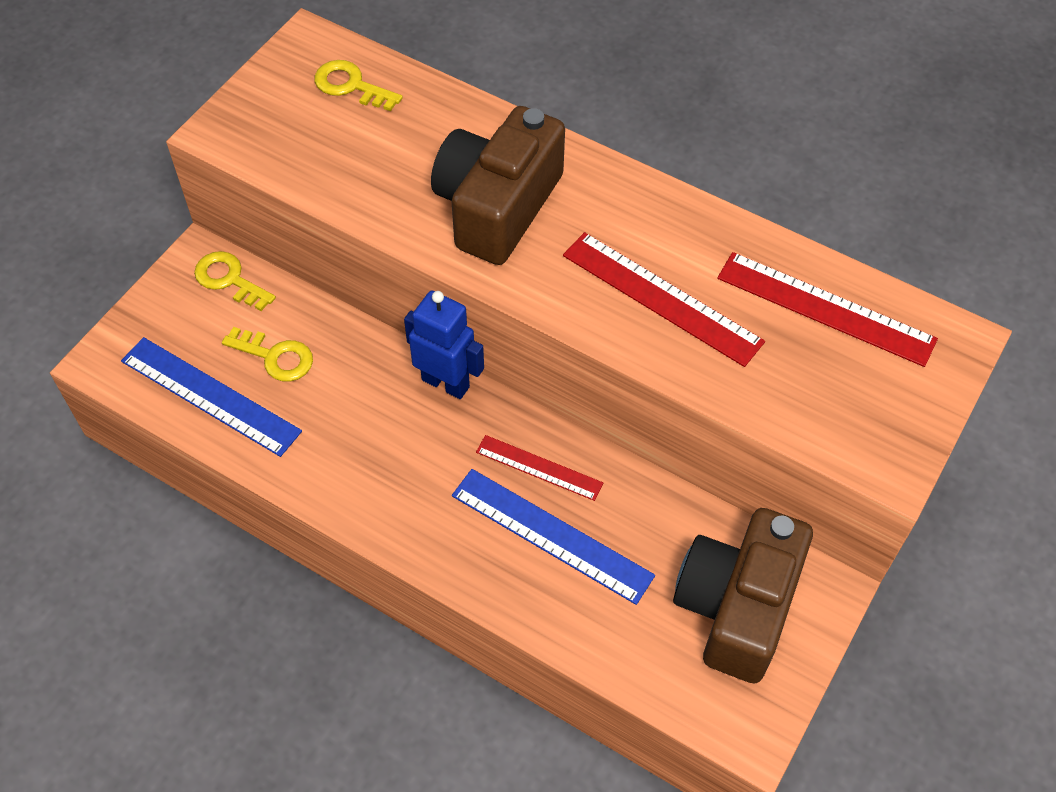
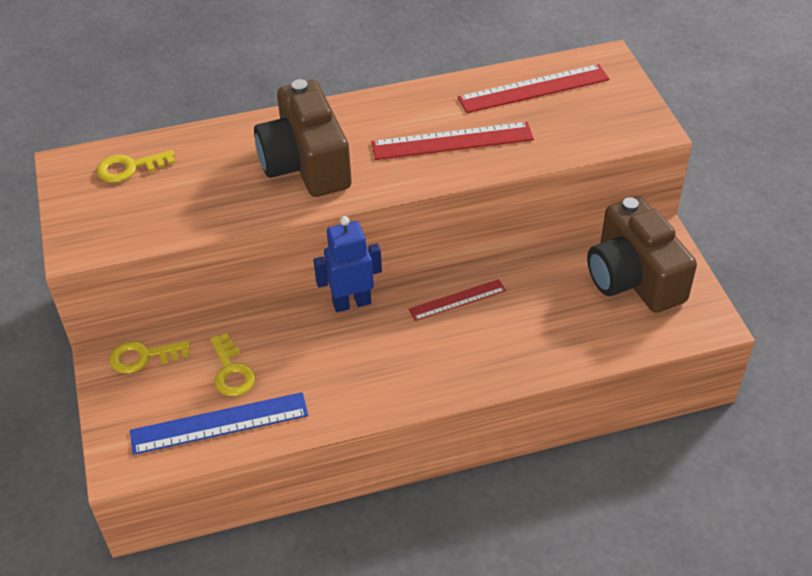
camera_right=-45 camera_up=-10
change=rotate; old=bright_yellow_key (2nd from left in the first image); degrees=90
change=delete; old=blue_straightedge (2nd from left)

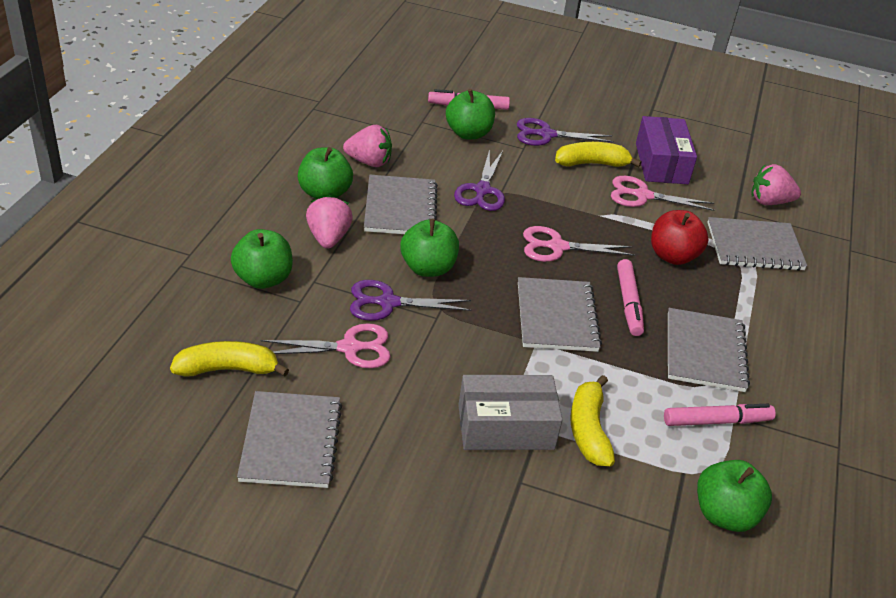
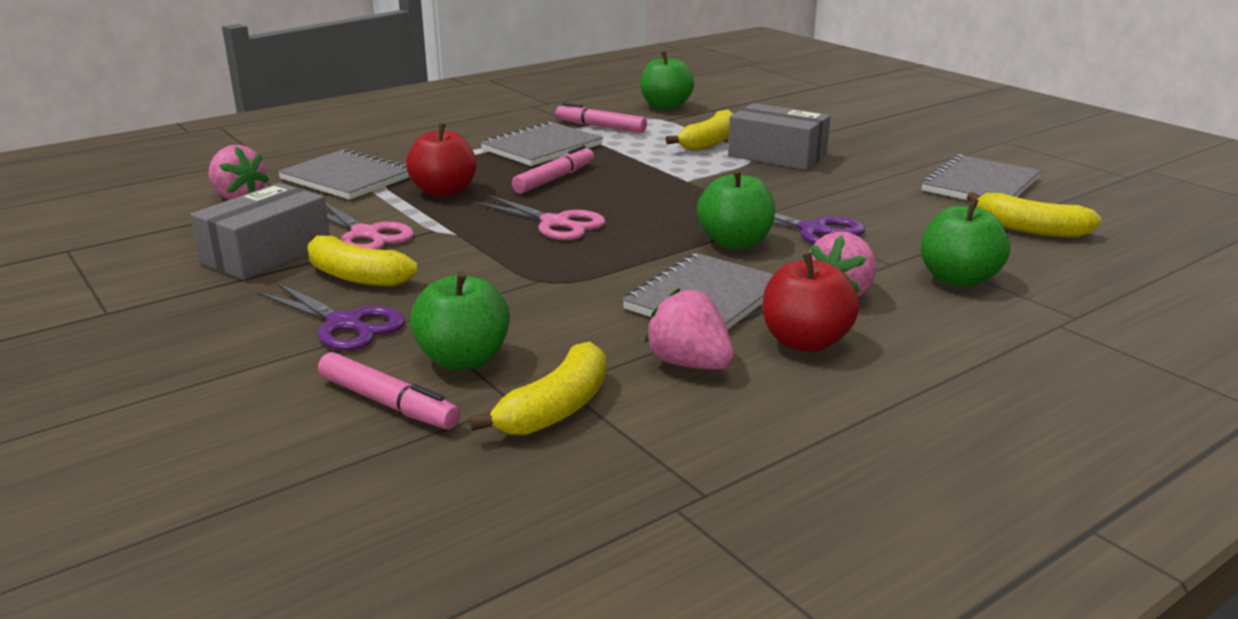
camera_right=-140 camera_up=-15
change=delete; old=rosy_pair_of_scissors (1st from left)
change=recolor; old=leaf-green_toy_apple (2nd from left); new=red_toy_apple (2nd from left)
change=delete; old=violet_pair_of_scissors (2nd from left)
change=delete; old=grey_notebook (3rd from left)
change=recolor; old=violet_package; new=grey_package (1st from left)
change=insert; new=bright_yellow_toy_banana (2nd from left)

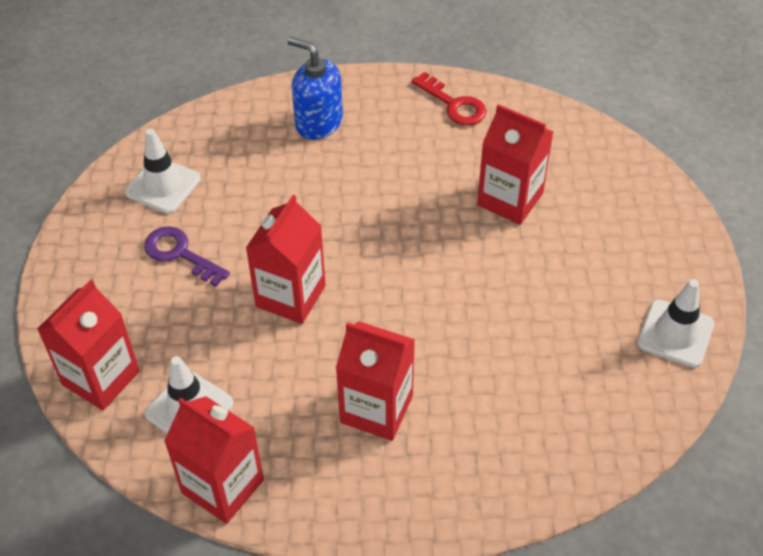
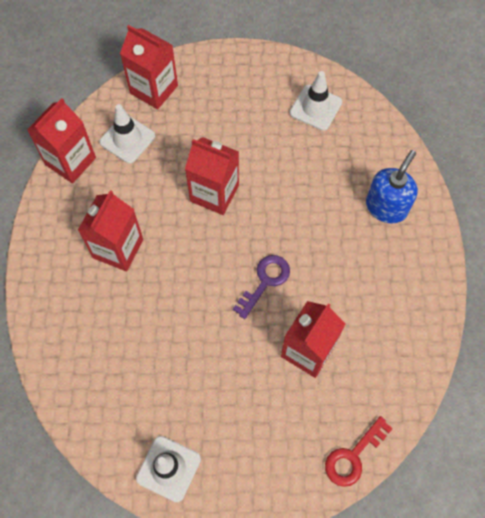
camera_right=90 camera_up=15
change=move; old=violet_key
change=move; old=red_key

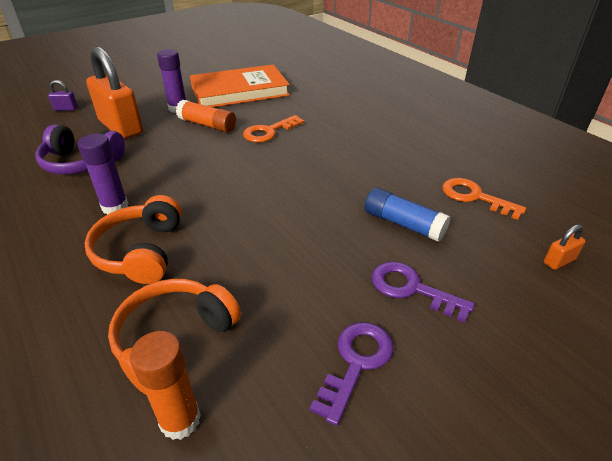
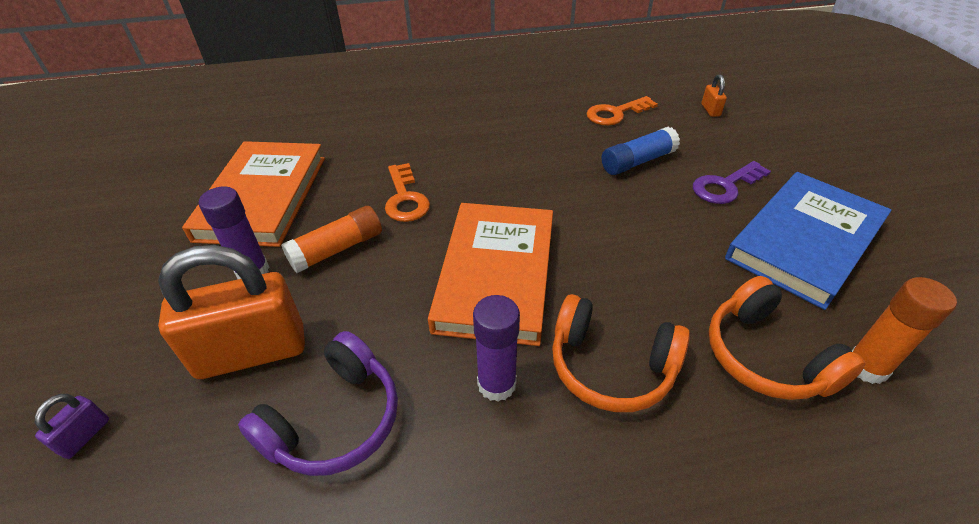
camera_right=-65 camera_up=5
change=replace; old=violet_key (1st from left); new=blue_hardcover
change=insert; new=bright_orange_hardcover (2nd from left)

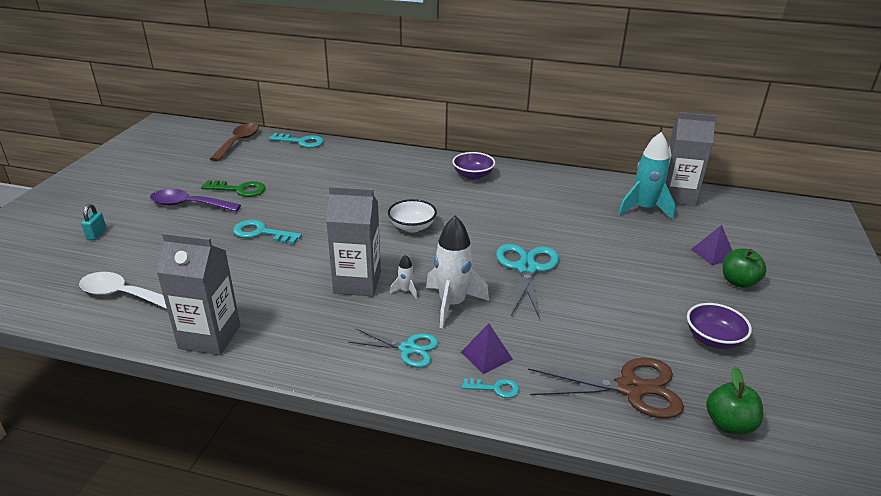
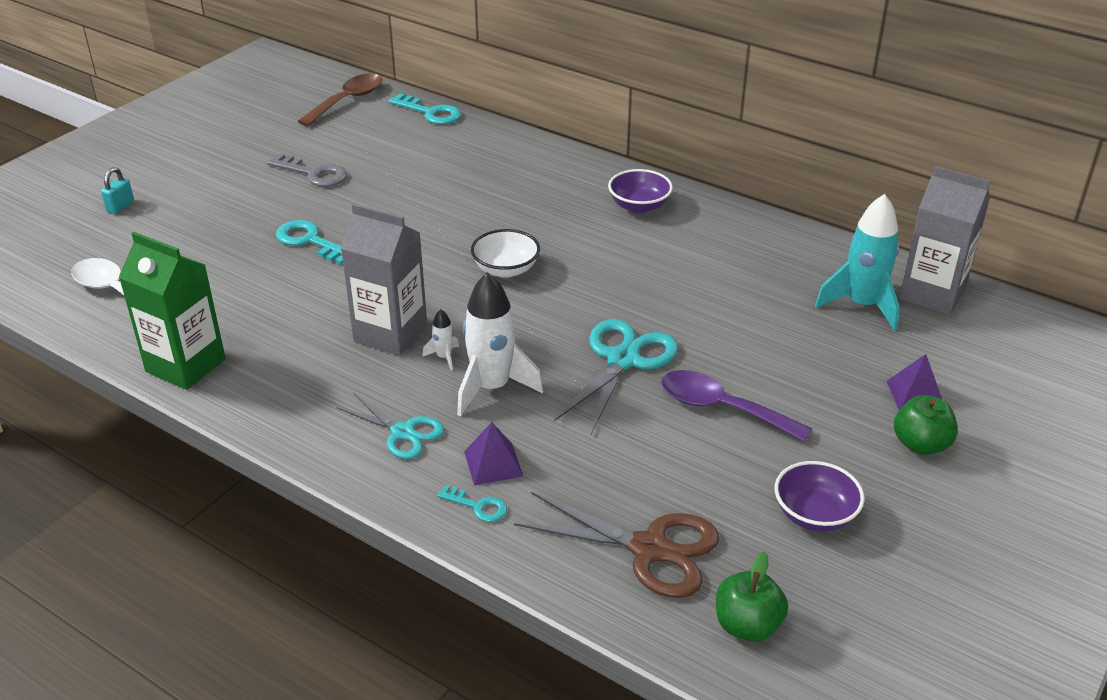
camera_right=20 camera_up=5
change=move; old=violet_teaspoon
change=recolor; old=grey_milk_carton (1st from left); new=leaf-green_milk_carton
change=recolor; old=leaf-green_key; new=grey_key

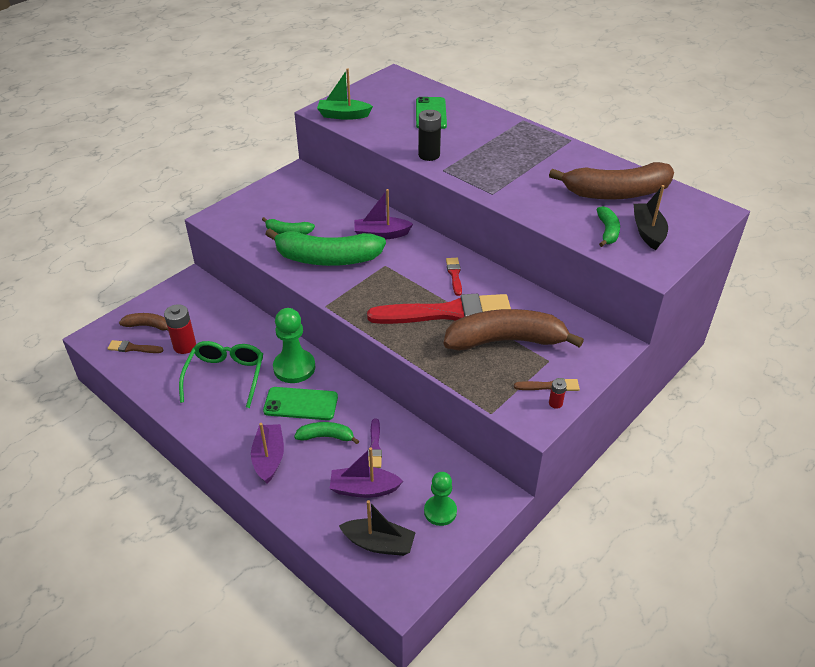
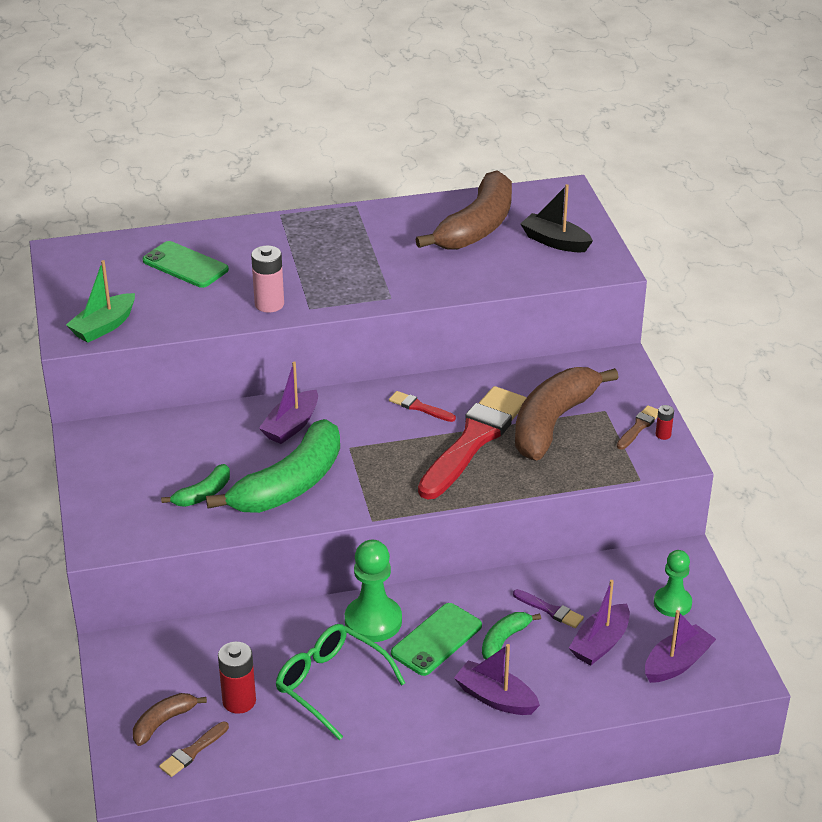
camera_right=-55 camera_up=-5
change=recolor; old=ebony_boat (1st from left); new=violet_boat (4th from left)
change=recolor; old=ebony_AA_battery; new=rosy_AA_battery
change=delete; old=leaf-green_toy_banana (4th from left)

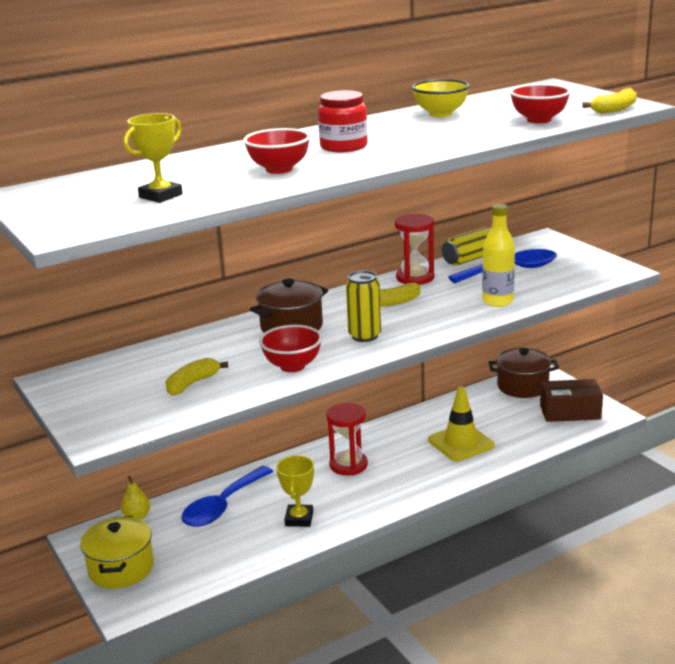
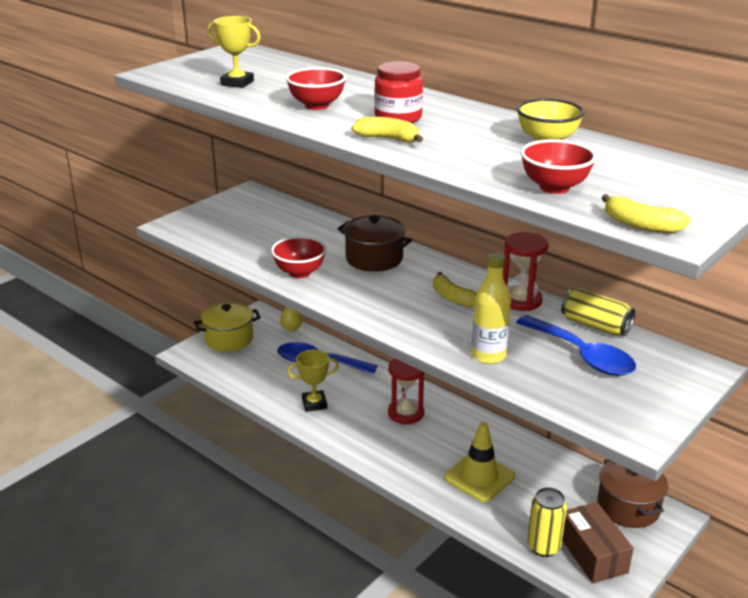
camera_right=70 camera_up=5
change=move; old=bright_yellow_toy_banana (1st from left)
change=move; old=bright_yellow_tin (1st from left)

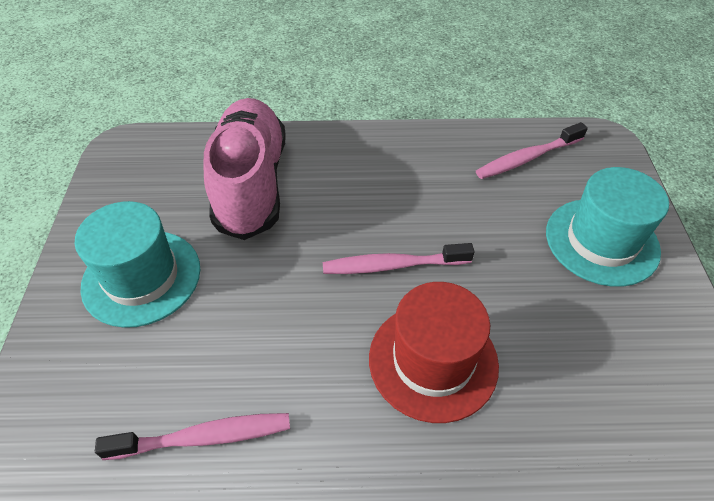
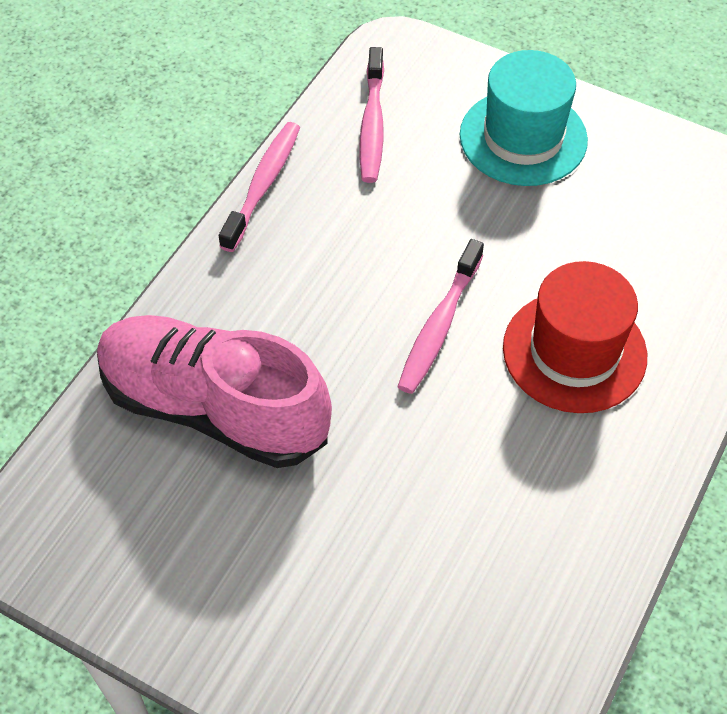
camera_right=-60 camera_up=5
change=delete; old=aqua_top_hat (1st from left)
change=move; old=rosy_dental_brush (1st from left)

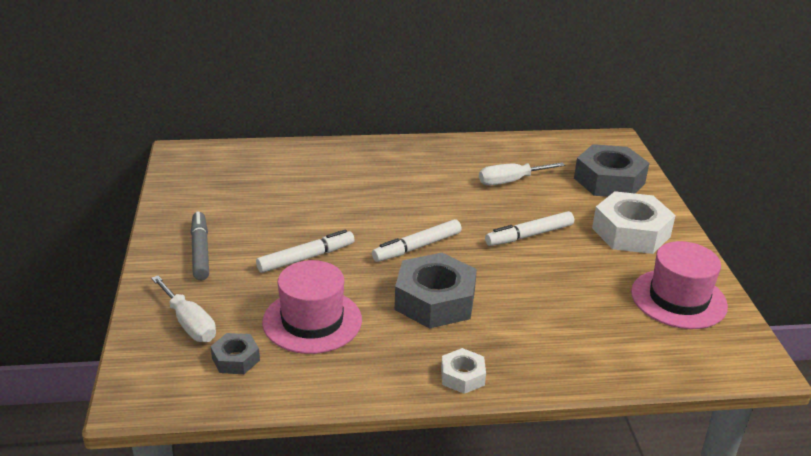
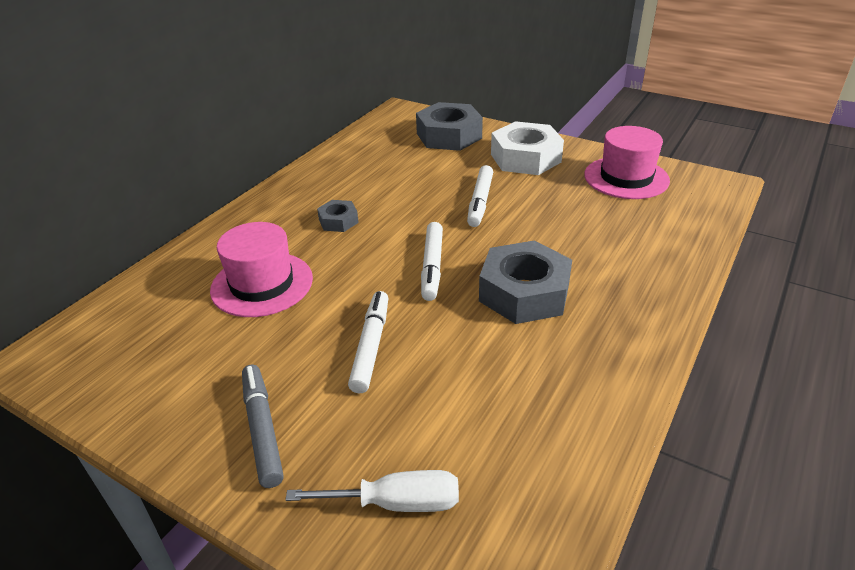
camera_right=-50 camera_up=5
change=rotate; old=grey_marker_pen; degrees=45
change=move; old=grey_hex_nut (1st from left)
change=move; old=rosy_top_hat (1st from left)
change=delete; old=snow-white_hex_nut (1st from left)
change=delete; old=snow-white_screwdriver (2nd from left)

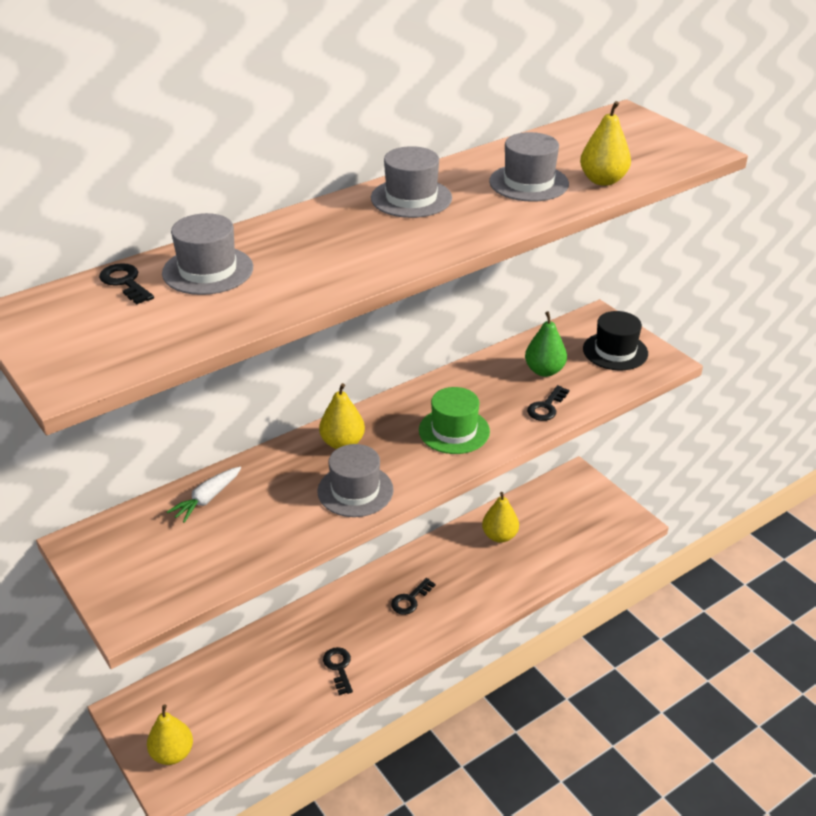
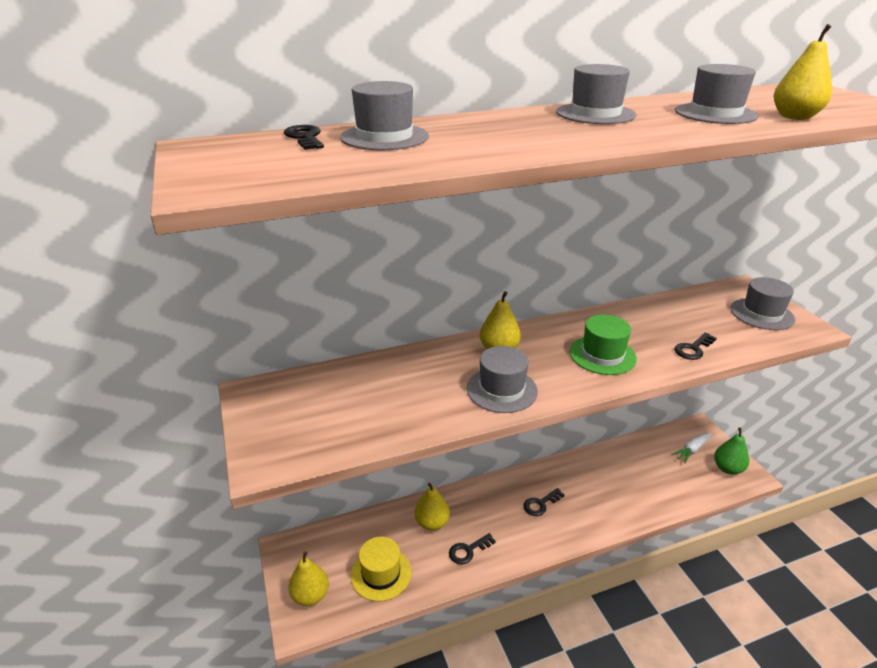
camera_right=15 camera_up=-5
change=move; old=snow-white_root_vegetable
change=rotate; old=ebony_key (2nd from left); degrees=-120
change=move; old=bright_yellow_pear_fruit (3rd from left in the first image); new=bright_yellow_pear_fruit (2nd from left)
change=move; old=leaf-green_pear_fruit
change=recolor; old=ebony_top_hat; new=grey_top_hat (5th from left)
change=insert; new=bright_yellow_top_hat

